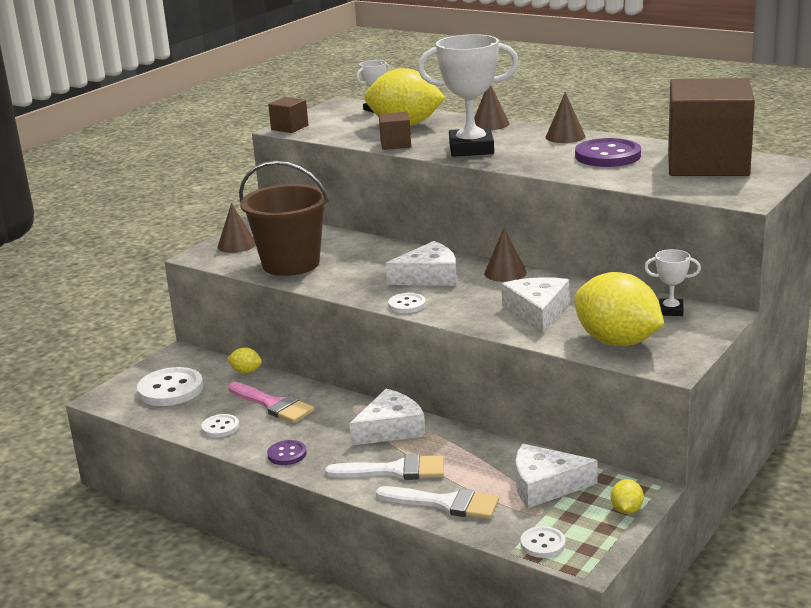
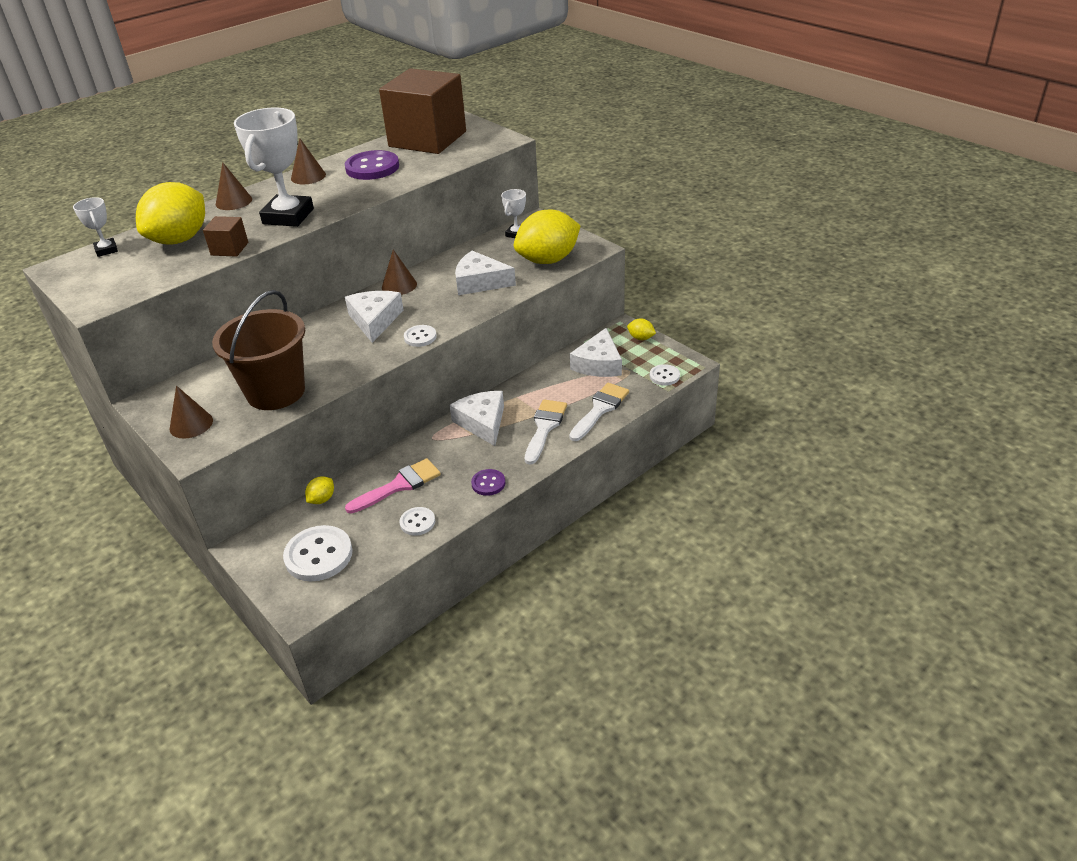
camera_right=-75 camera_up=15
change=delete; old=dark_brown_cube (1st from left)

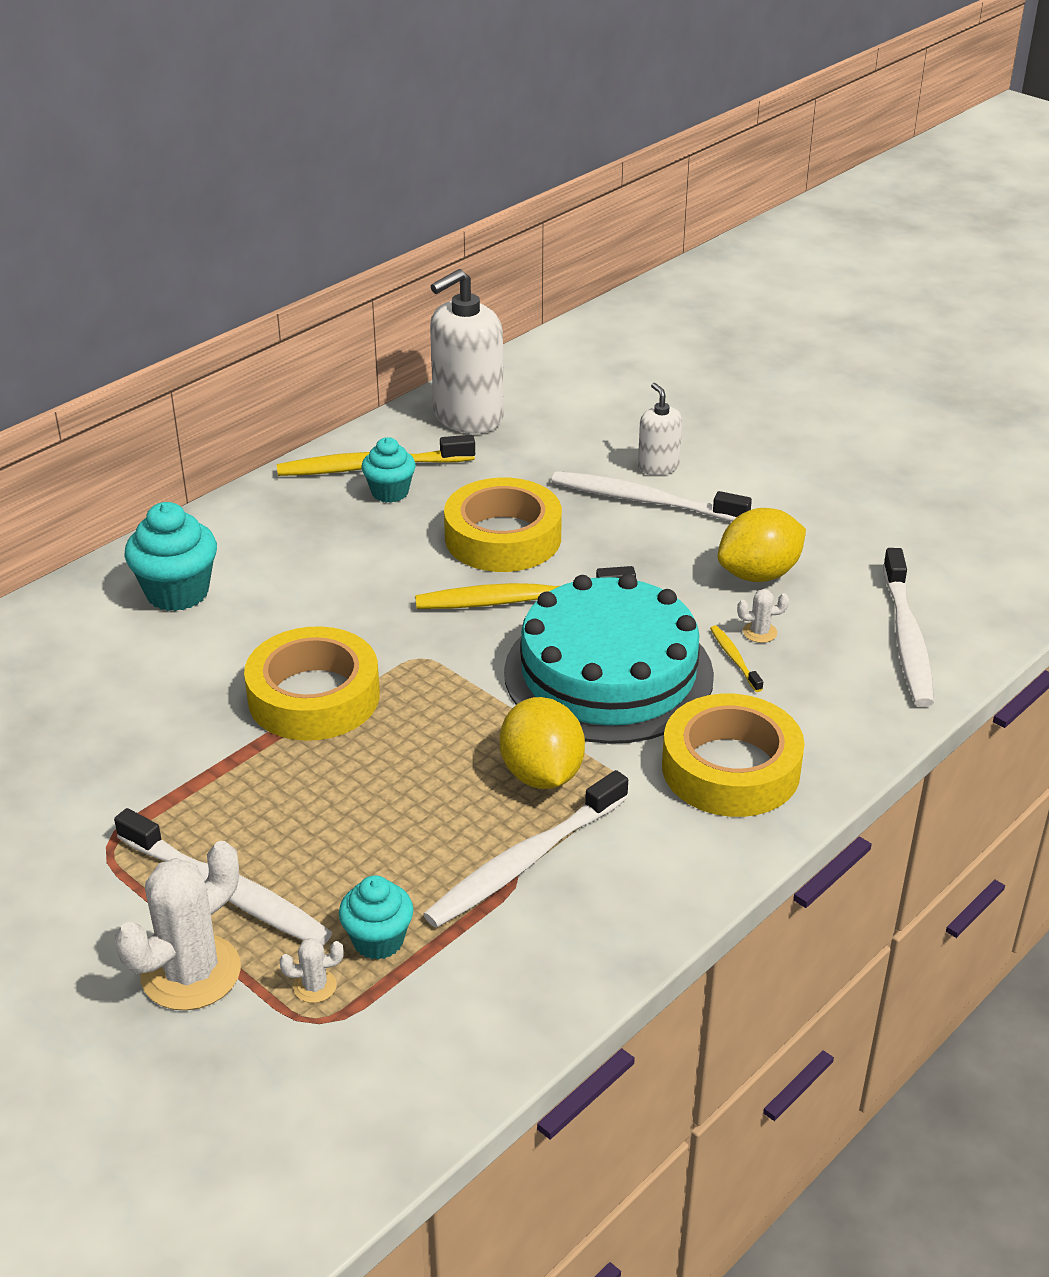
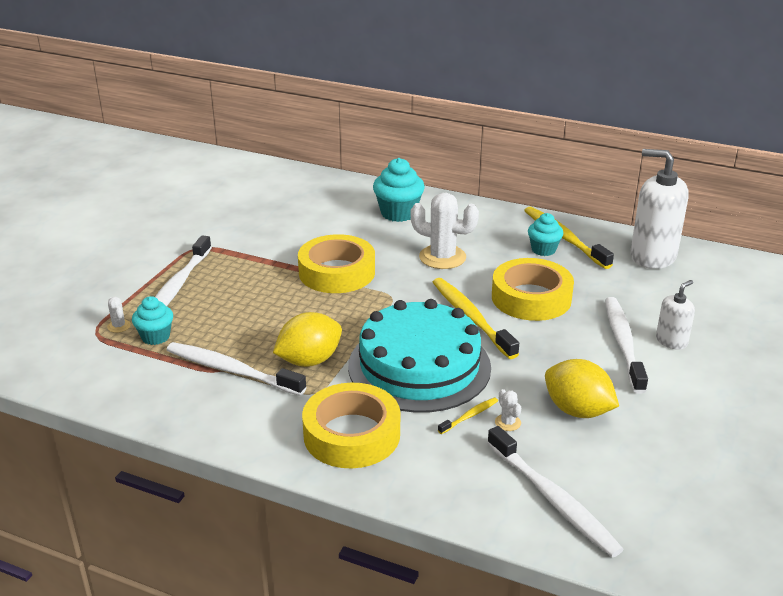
camera_right=70 camera_up=-5
change=move; old=snow-white_saguaro_cactus (1st from left in the first image); new=snow-white_saguaro_cactus (2nd from left)
change=rotate; old=snow-white_dental_brush (4th from left in the first image); degrees=-105

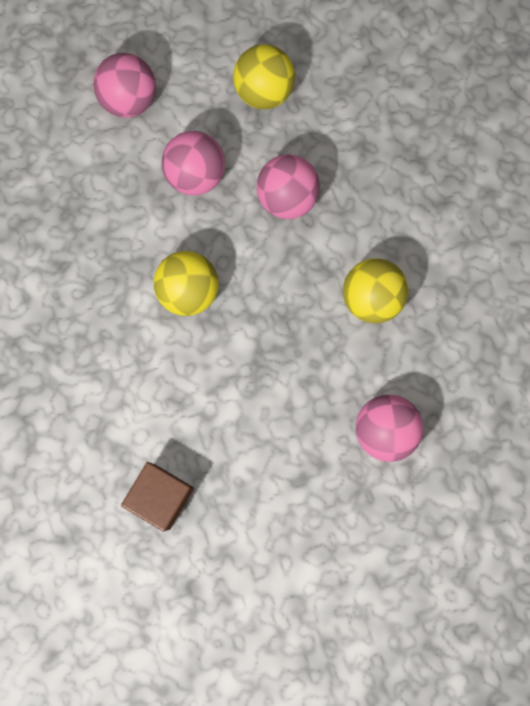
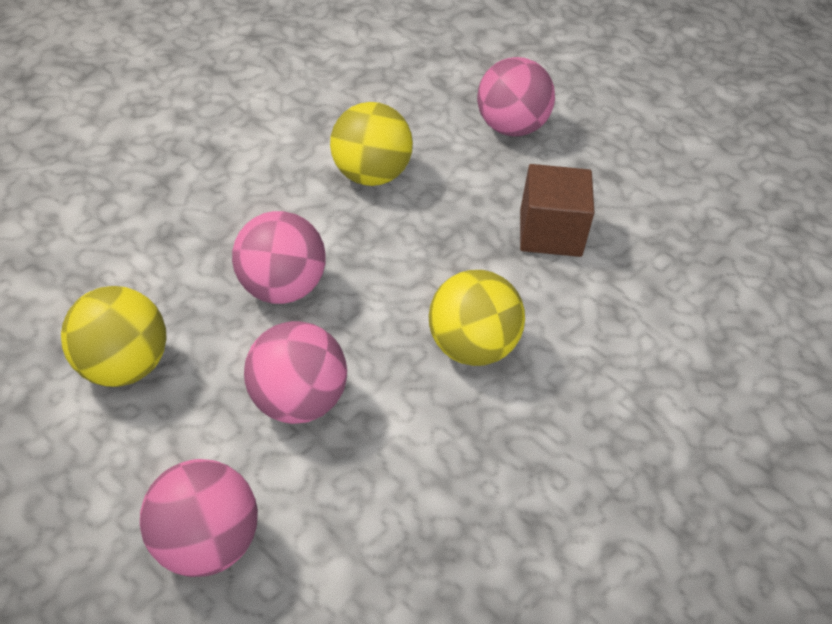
camera_right=-120 camera_up=-30
change=move; old=dark_brown_cube

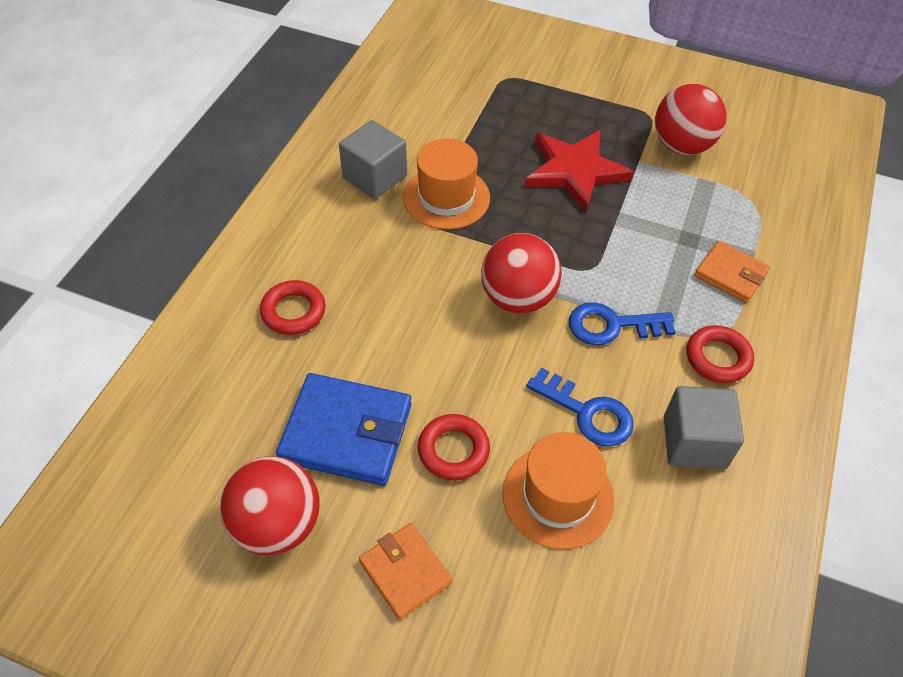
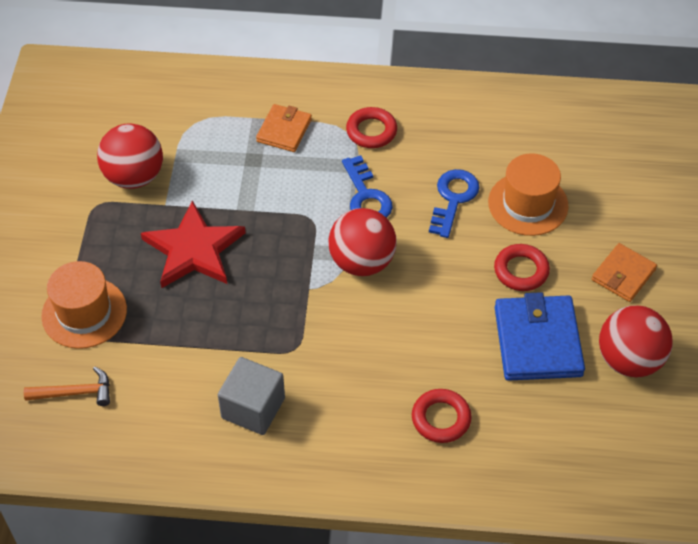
camera_right=-105 camera_up=0
change=move; old=bright_orange_top_hat (1st from left)
change=delete; old=grey_cube (2nd from left)
change=insert; new=bright_orange_hammer

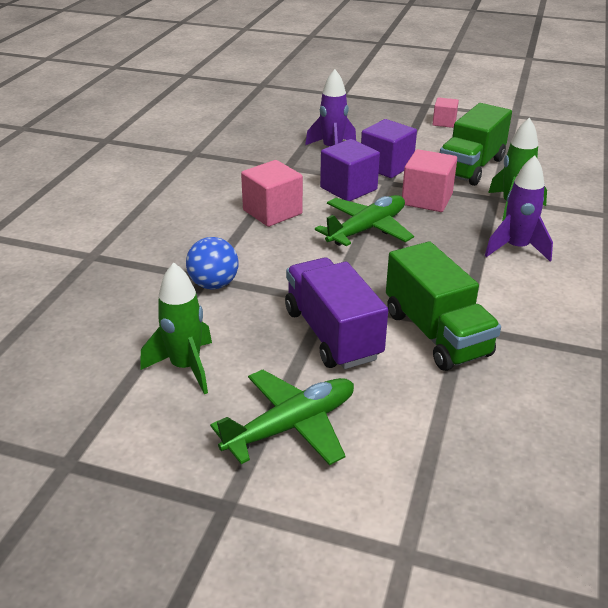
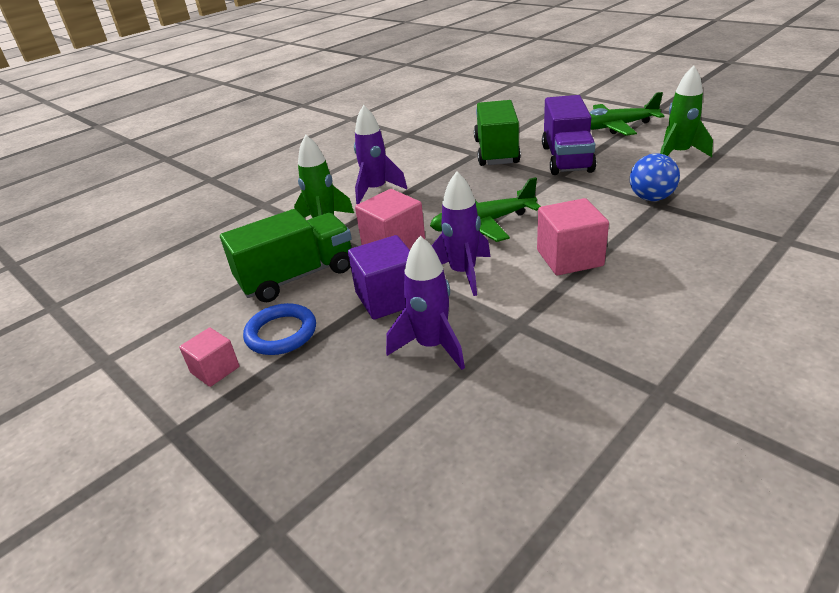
camera_right=-150 camera_up=0
change=replace; old=violet_cube (1st from left); new=violet_toy_rocket (3rd from left)
change=insert; new=blue_hoop

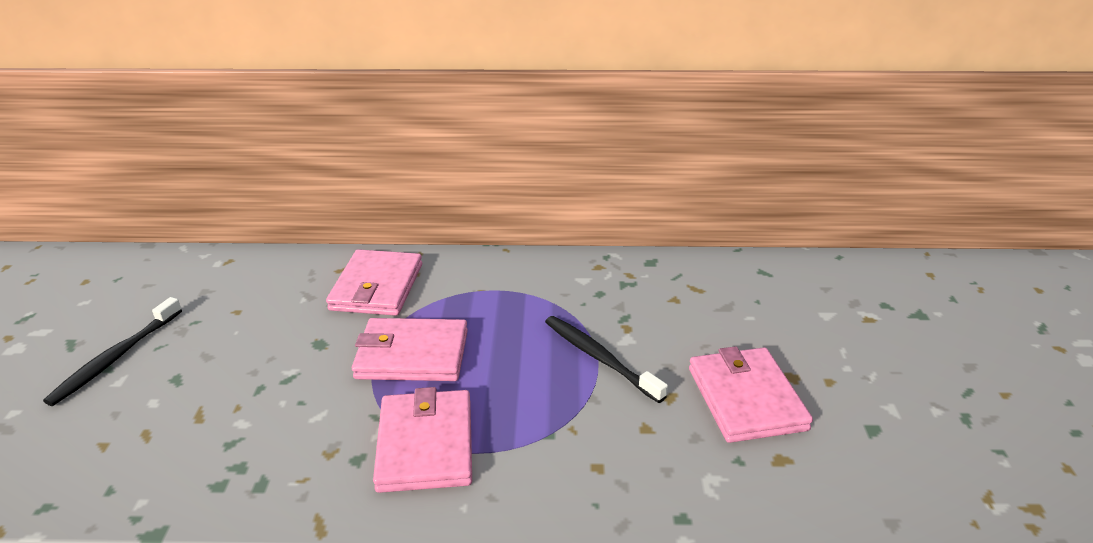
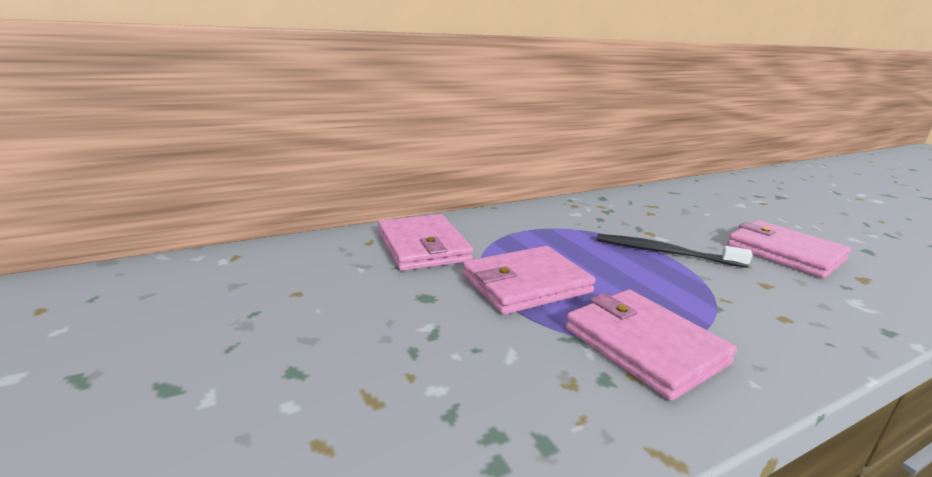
camera_right=-30 camera_up=-10
change=delete; old=ebony_dental_brush (1st from left)

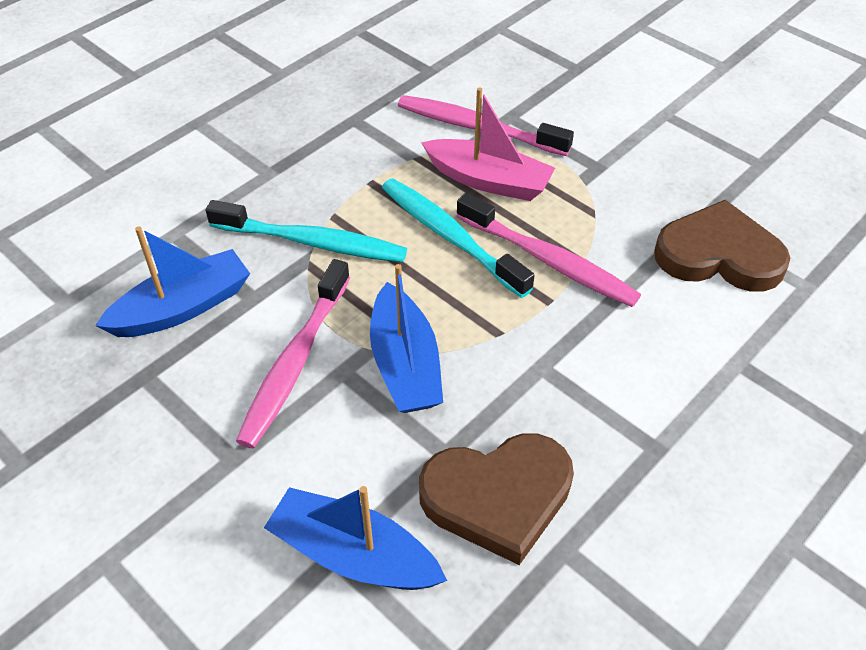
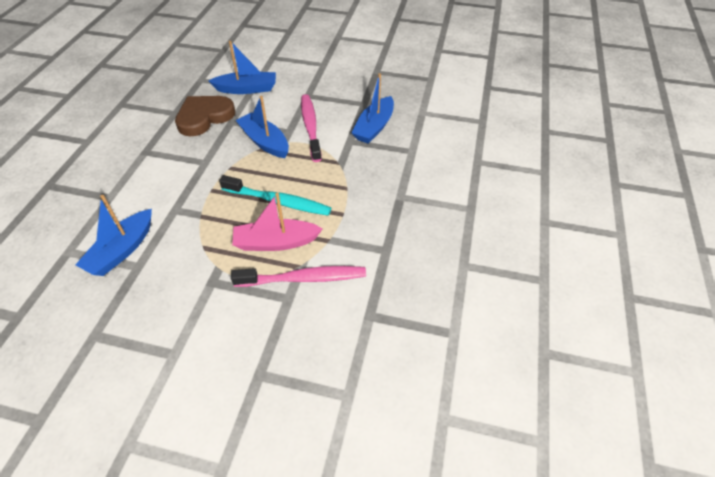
camera_right=150 camera_up=0
change=delete; old=aqua_dental_brush (1st from left)
change=delete; old=rosy_dental_brush (3rd from left)
change=replace; old=dark_brown_heart (2nd from left); new=blue_boat (1st from left)

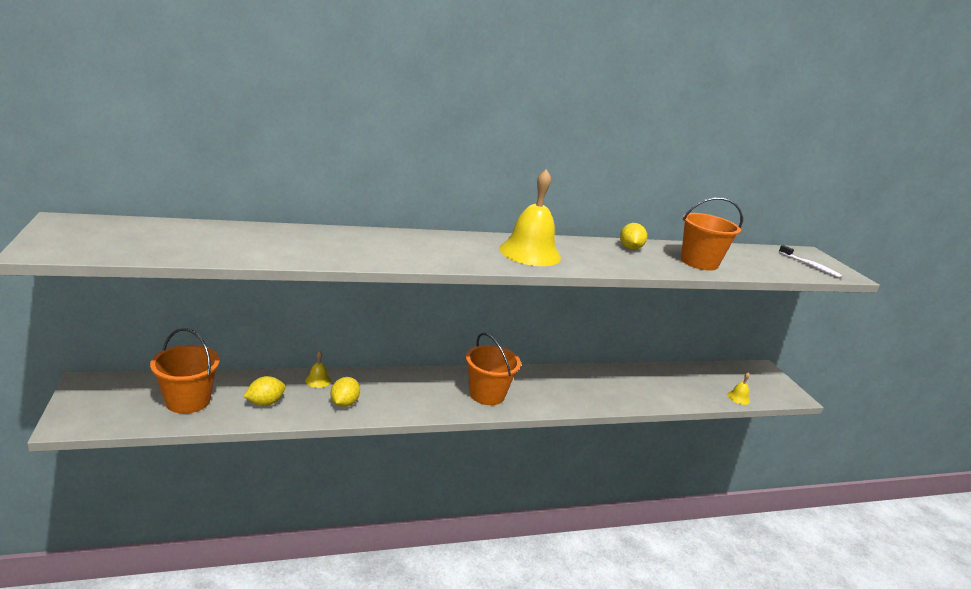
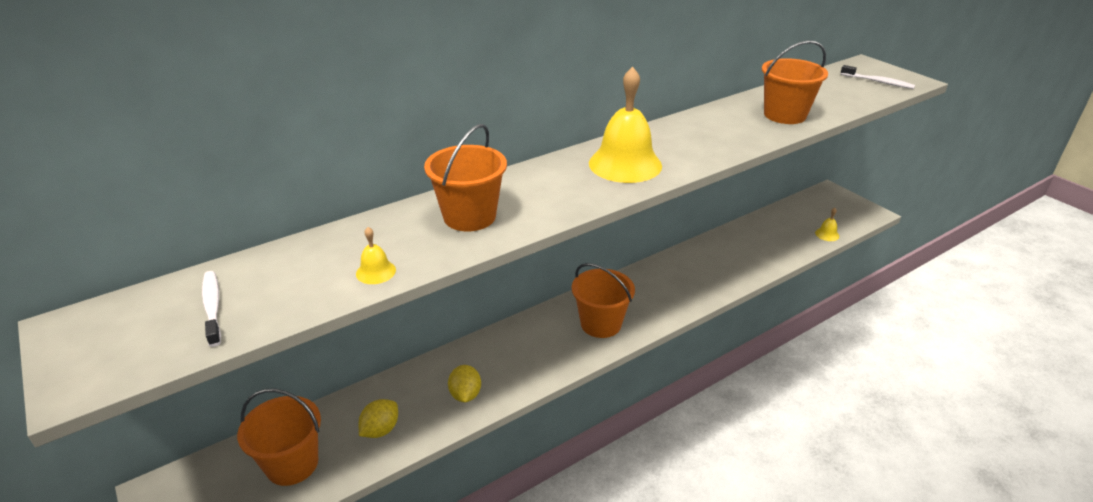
camera_right=-15 camera_up=10
change=move; old=bright_yellow_school_bell (1st from left)
change=delete; old=bright_yellow_citrus_fruit (3rd from left)
change=insert; new=snow-white_dental_brush (1st from left)
change=insert; new=bright_orange_sand_bucket (2nd from left)

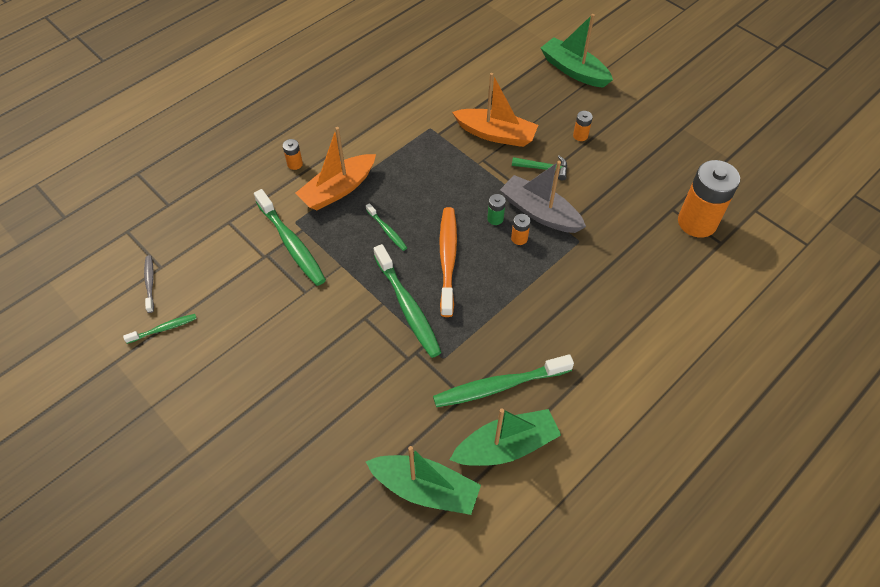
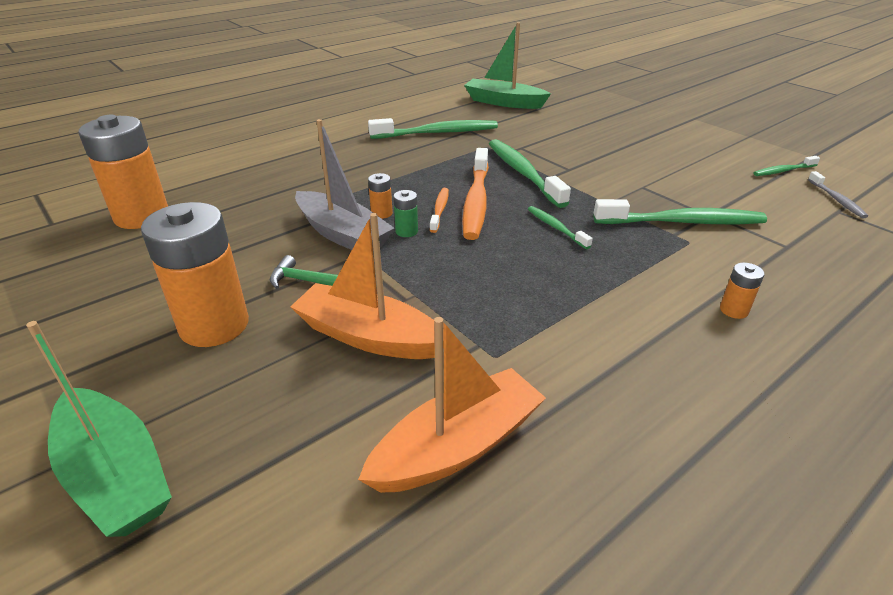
camera_right=-175 camera_up=-20
change=rotate; old=leaf-green_dental_brush (2nd from left in the first image); degrees=120
change=move; old=bright_orange_boat (1st from left in the first image); new=bright_orange_boat (2nd from left)
change=delete; old=leaf-green_boat (2nd from left)
change=resize; old=bright_orange_AA_battery (3rd from left in the first image); factor=2.39
change=insert; new=bright_orange_dental_brush (1st from left)

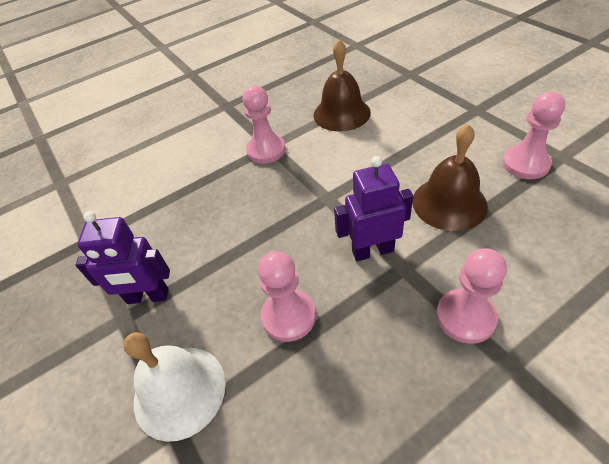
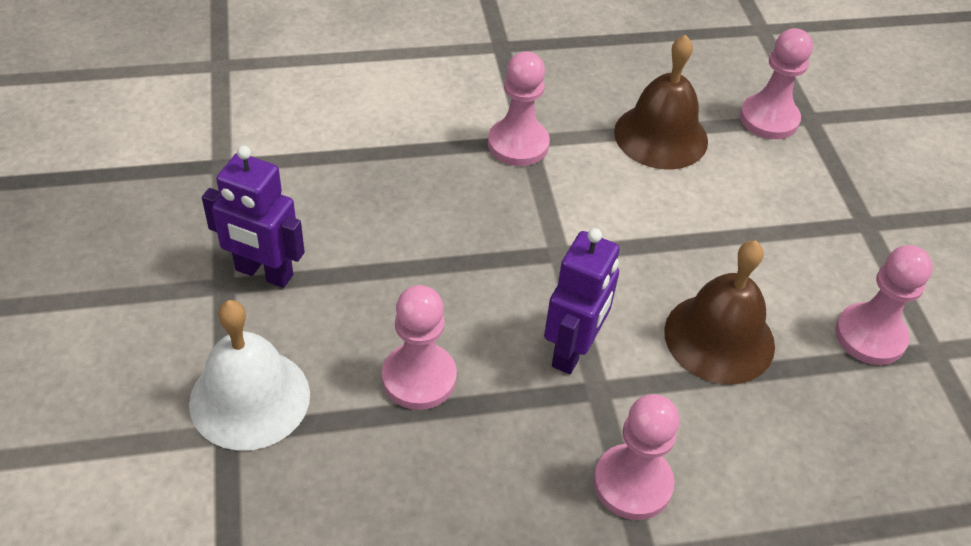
camera_right=15 camera_up=0
change=rotate; old=violet_robot_figure (2nd from left); degrees=105
change=insert; new=rosy_game_pawn (4th from left)

